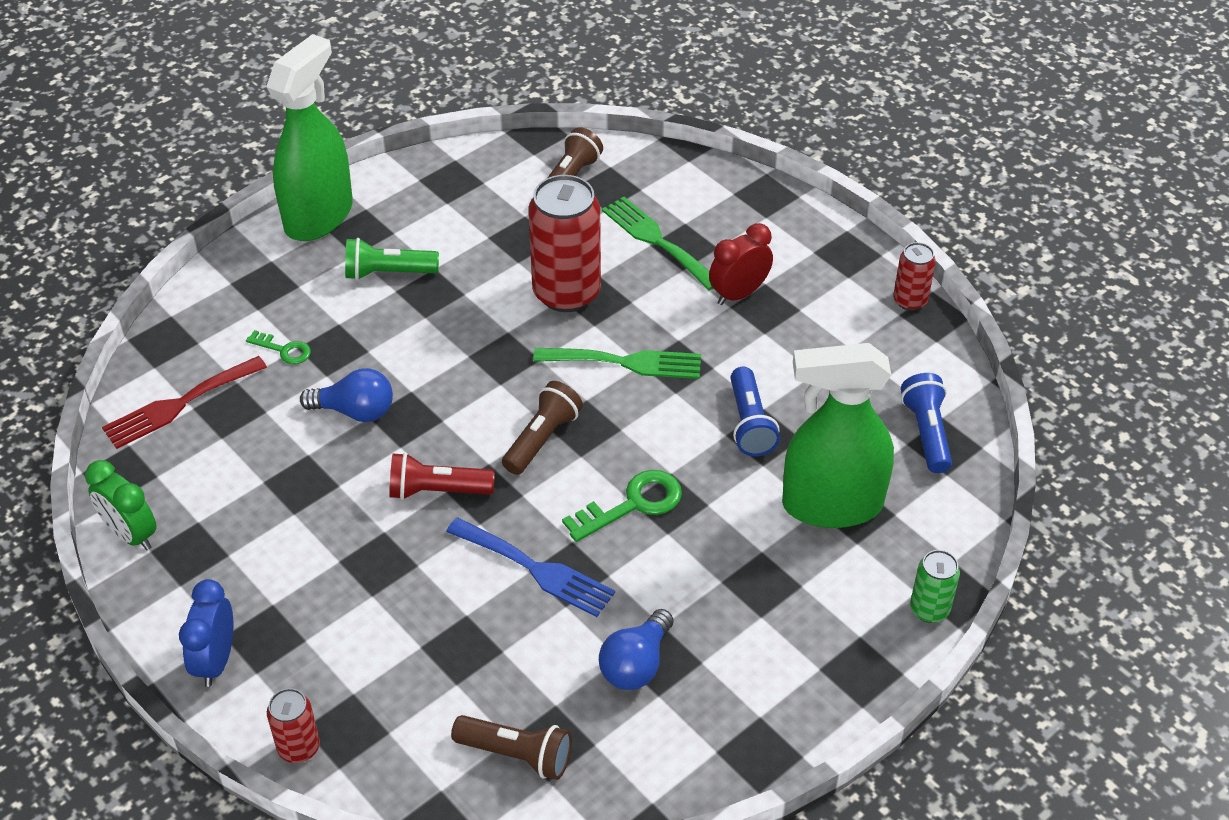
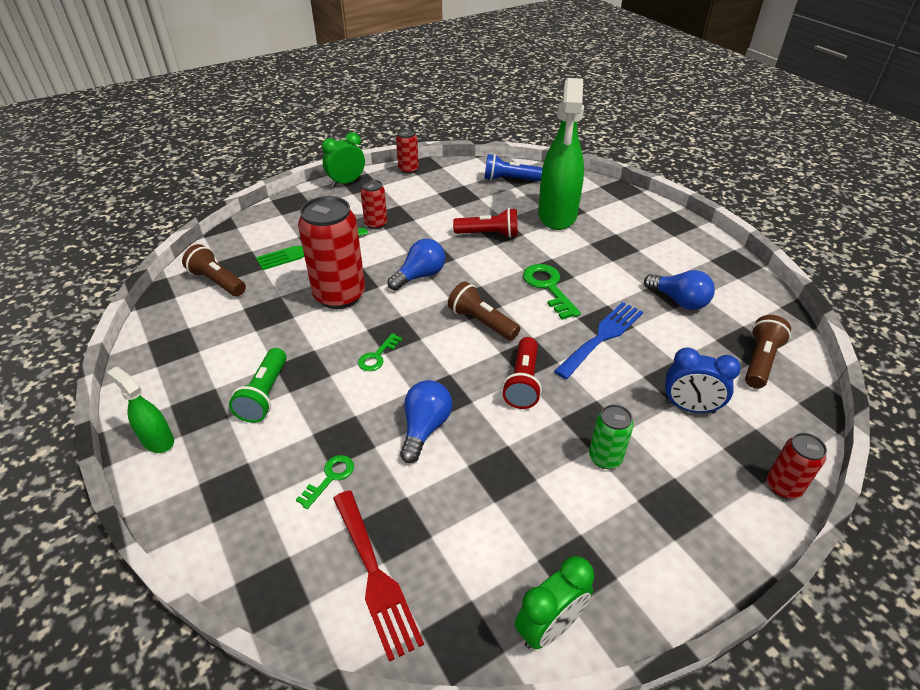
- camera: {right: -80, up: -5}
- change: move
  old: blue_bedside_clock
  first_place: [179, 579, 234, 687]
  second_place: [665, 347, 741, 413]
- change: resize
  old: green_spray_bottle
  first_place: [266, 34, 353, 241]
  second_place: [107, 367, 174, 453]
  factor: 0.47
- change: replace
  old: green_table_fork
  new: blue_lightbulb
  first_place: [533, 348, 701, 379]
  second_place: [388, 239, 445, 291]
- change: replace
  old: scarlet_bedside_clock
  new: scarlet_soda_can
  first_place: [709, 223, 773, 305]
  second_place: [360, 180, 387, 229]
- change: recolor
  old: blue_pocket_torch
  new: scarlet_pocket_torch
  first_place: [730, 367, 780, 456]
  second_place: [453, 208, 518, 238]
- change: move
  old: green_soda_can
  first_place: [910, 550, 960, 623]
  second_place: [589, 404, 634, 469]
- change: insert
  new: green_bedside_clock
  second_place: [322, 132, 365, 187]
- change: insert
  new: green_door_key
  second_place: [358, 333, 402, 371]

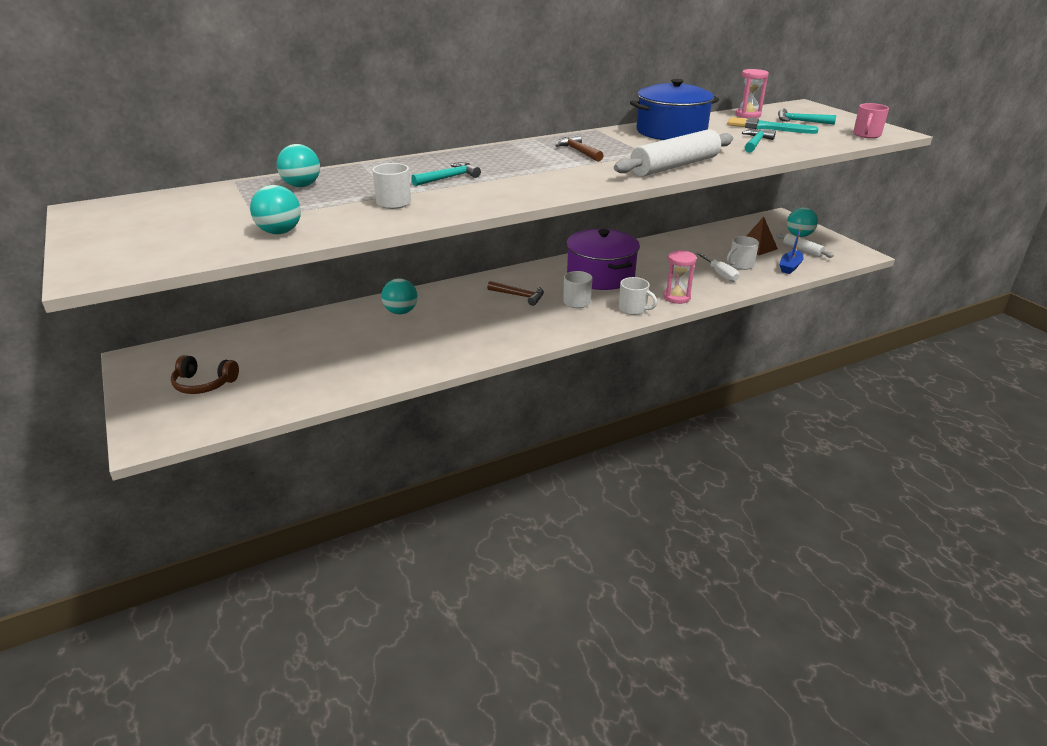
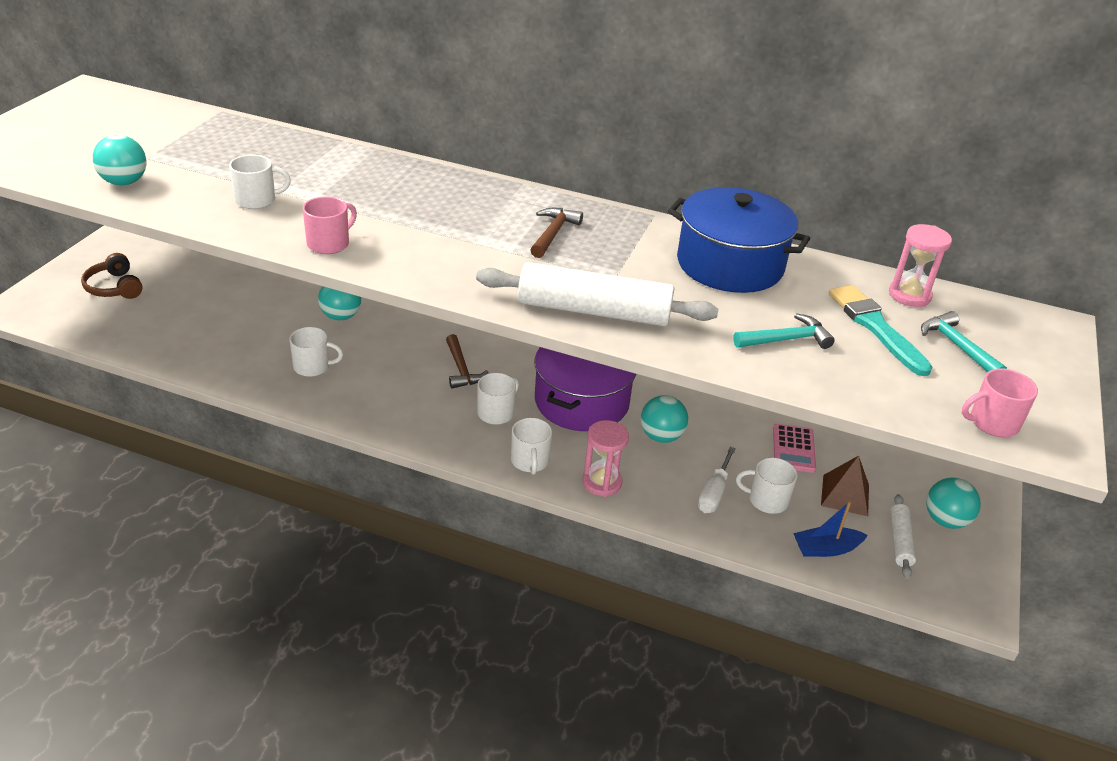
- camera: {right: 45, up: 5}
- change: move
  old: turquoise_play_ball
  first_place: [277, 144, 320, 187]
  second_place: [641, 395, 688, 443]
- change: delete
  old: turquoise_hammer
  first_place: [411, 162, 481, 186]
- change: insert
  new: pure_white_coffee_mug
  second_place: [289, 327, 343, 377]
- change: insert
  new: rosy_coffee_mug
  second_place: [303, 196, 357, 254]
- change: insert
  new: rosy_calculator
  second_place: [773, 424, 816, 473]

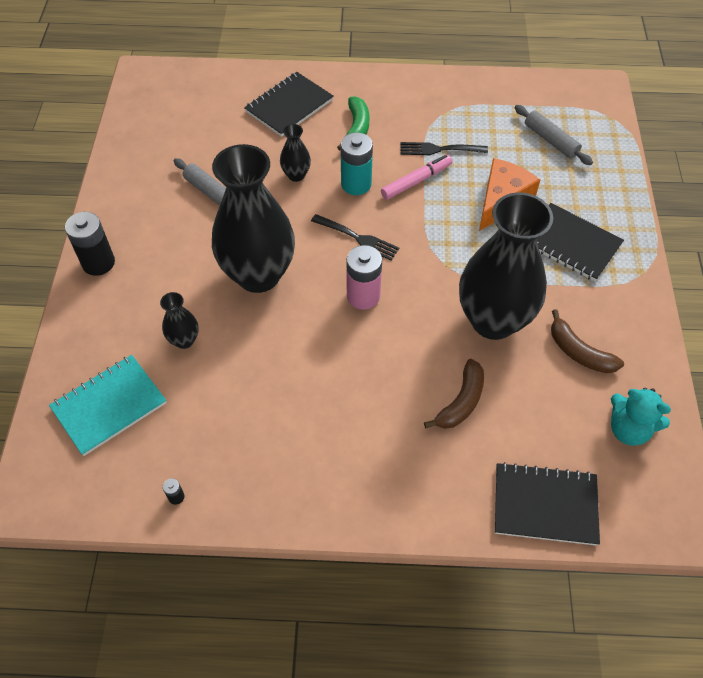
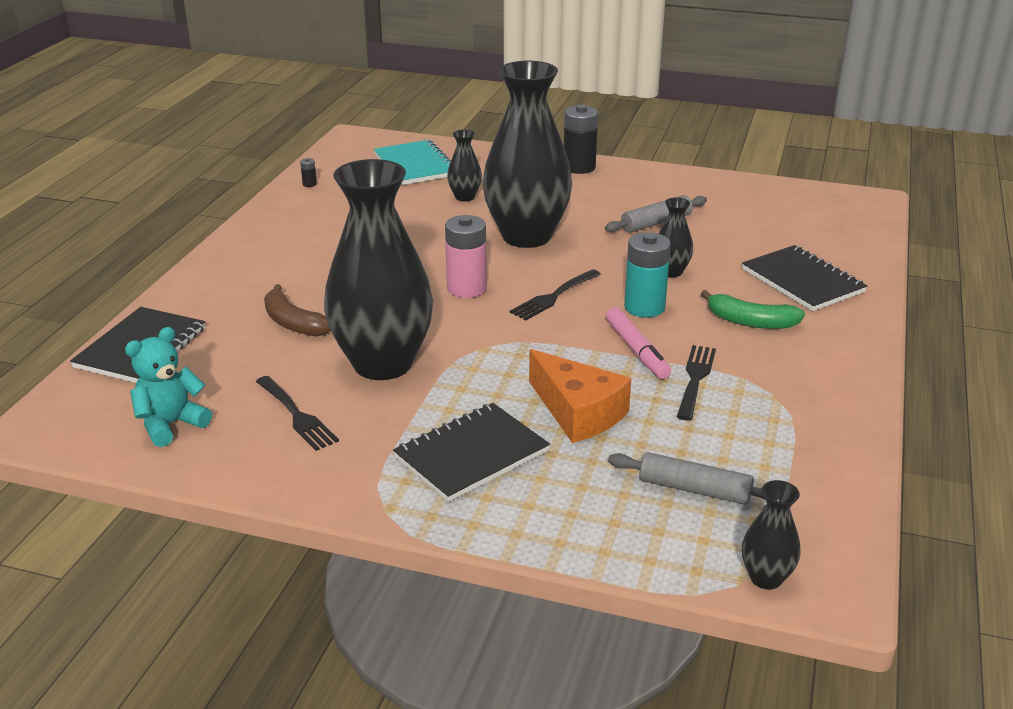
- camera: {right: 105, up: -25}
- change: rotate
  old: ash-grey_rolling_pin
  first_place: [515, 105, 593, 165]
  second_place: [608, 452, 765, 505]
  degrees: 45
- change: replace
  old: dark_brown_banana
  new: jet-black_table_fork
  first_place: [551, 309, 624, 373]
  second_place: [256, 376, 339, 451]
- change: insert
  new: jet-black_flower_vase
  second_place: [742, 480, 801, 590]

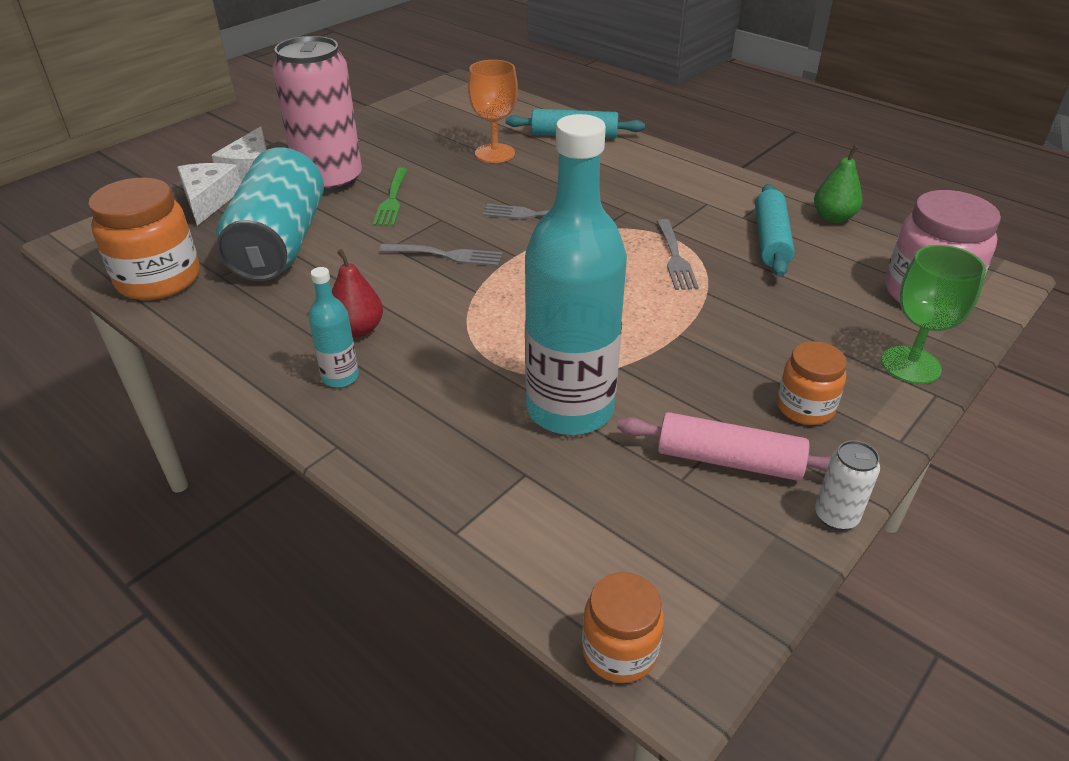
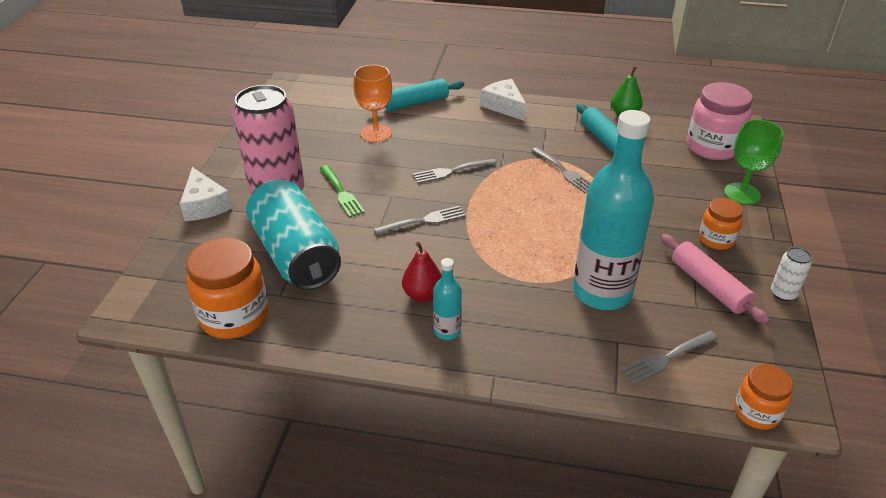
- camera: {right: -30, up: 0}
- change: move
  old: pure_white_piece_of_cheese
  first_place: [177, 163, 241, 226]
  second_place: [480, 79, 527, 121]
- change: rotate
  old: rosy_rolling_pin
  first_place: [617, 412, 831, 481]
  second_place: [661, 234, 770, 325]
  degrees: 75
- change: insert
  new: ash-grey_table_fork
  second_place: [620, 331, 718, 385]

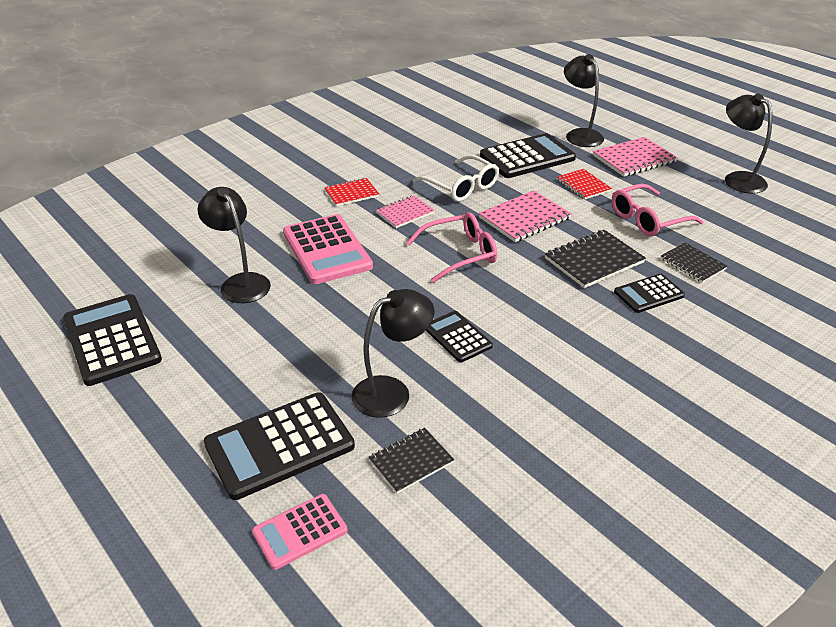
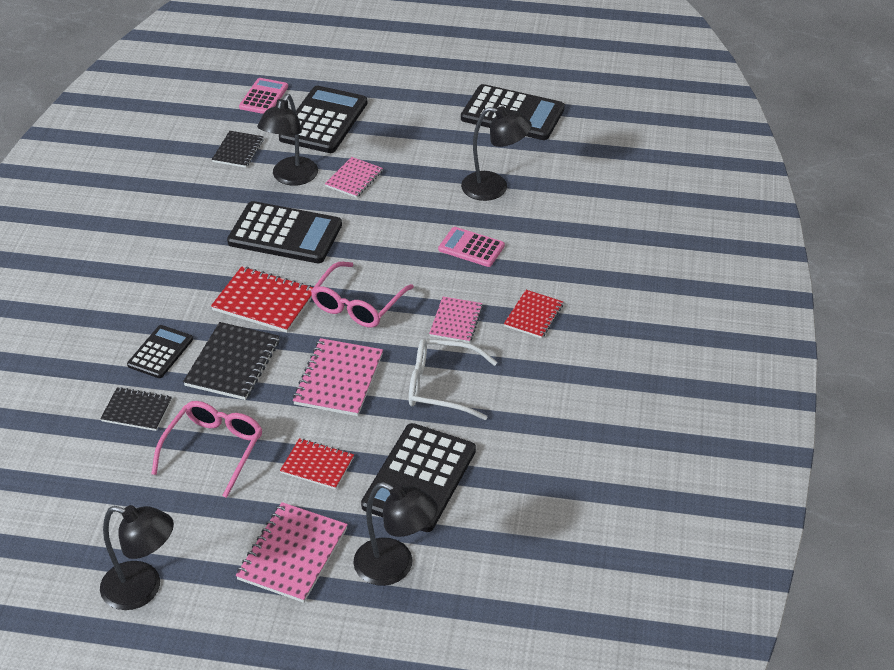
- camera: {right: 140, up: 5}
- change: resize
  old: rosy_calculator
  first_place: [283, 214, 373, 284]
  second_place: [438, 227, 505, 267]
  factor: 0.57
- change: resize
  old: jet-black_calculator
  first_place: [426, 311, 493, 362]
  second_place: [227, 201, 342, 263]
  factor: 1.75
- change: insert
  new: scarlet_notepad
  second_place: [211, 266, 313, 333]
- change: insert
  new: rosy_notepad
  second_place: [325, 157, 383, 198]

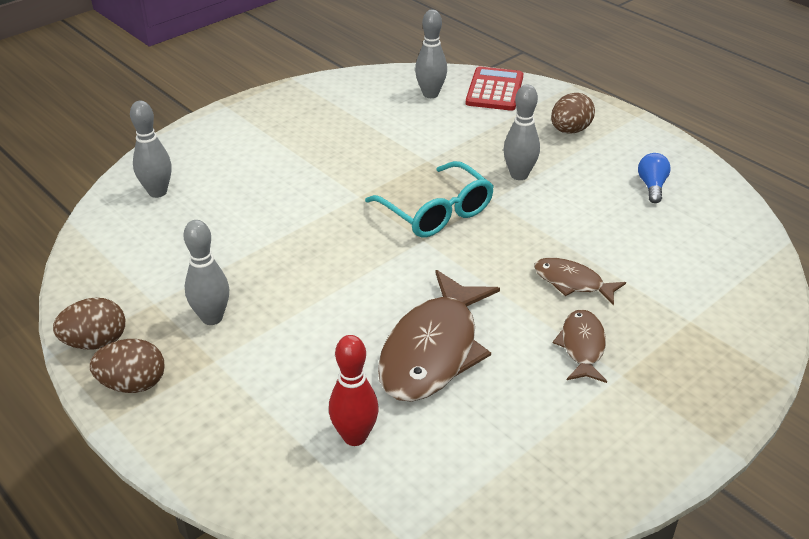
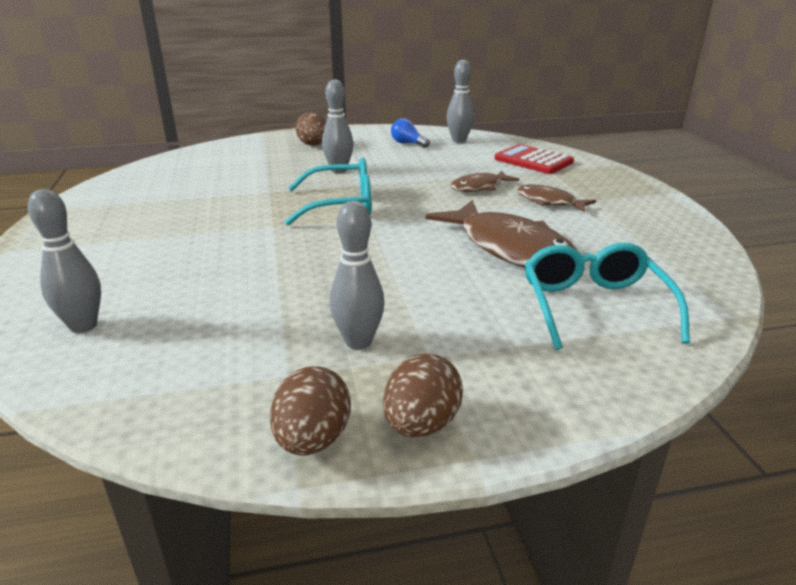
- camera: {right: -60, up: -10}
- change: replace
  old: scarlet_skittle
  new: turquoise_spectacles
  first_place: [329, 335, 379, 446]
  second_place: [525, 242, 690, 350]
- change: move
  old: ash-grey_skittle
  first_place: [415, 9, 447, 98]
  second_place: [447, 60, 474, 143]
- change: move
  old: scarlet_calculator
  first_place: [466, 67, 523, 111]
  second_place: [495, 144, 574, 174]

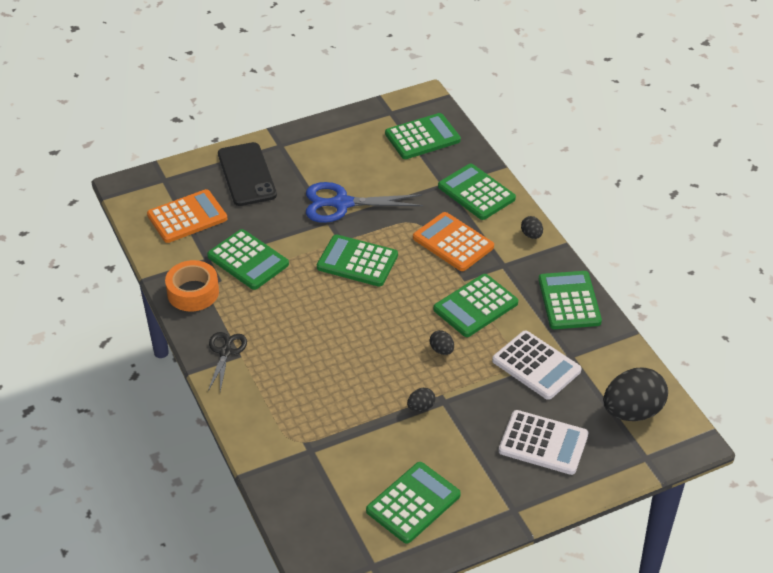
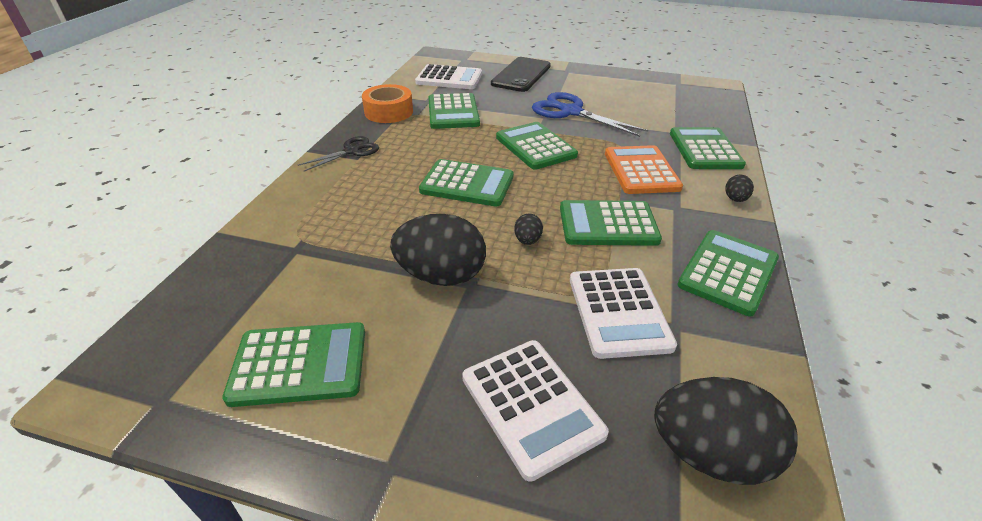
- camera: {right: 40, up: -5}
- change: recolor
  old: orange_calculator
  new: pure_white_calculator
  first_place: [147, 189, 227, 243]
  second_place: [415, 64, 482, 89]
- change: move
  old: green_calculator
  first_place: [385, 113, 461, 159]
  second_place: [419, 159, 514, 207]
- change: resize
  old: jet-black_egg
  first_place: [407, 388, 436, 412]
  second_place: [390, 214, 486, 286]
  factor: 2.25

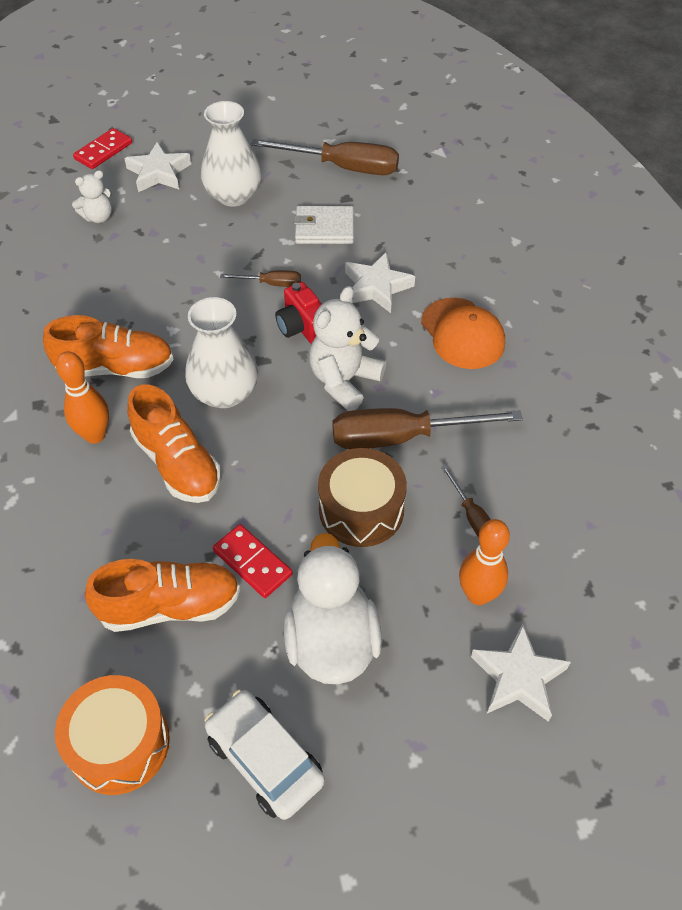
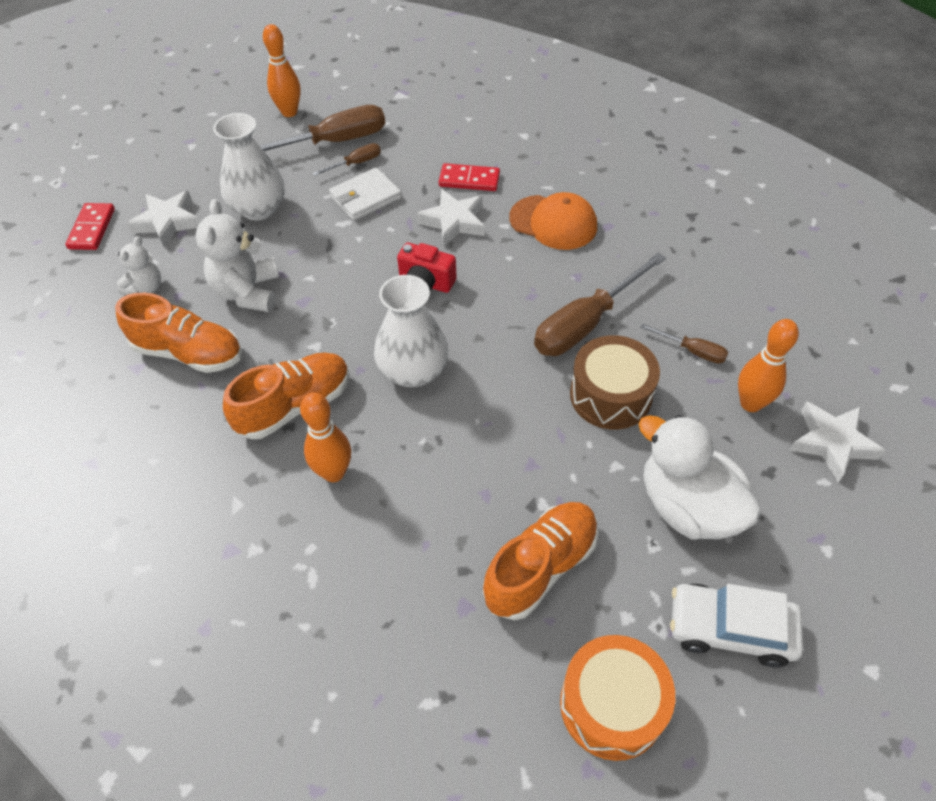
- camera: {right: -35, up: 0}
- change: move
  old: orange_shoe
  first_place: [127, 385, 221, 503]
  second_place: [115, 293, 242, 373]
- change: move
  old: scarlet_domino
  first_place: [213, 524, 293, 598]
  second_place: [439, 163, 500, 191]
- change: move
  old: dark_brown_screwdriver
  first_place: [220, 270, 301, 287]
  second_place: [312, 143, 381, 176]
- change: move
  old: pure_white_teddy
  first_place: [309, 286, 386, 411]
  second_place: [196, 199, 279, 312]
- change: insert
  new: orange_skittle
  second_place: [263, 24, 301, 117]

